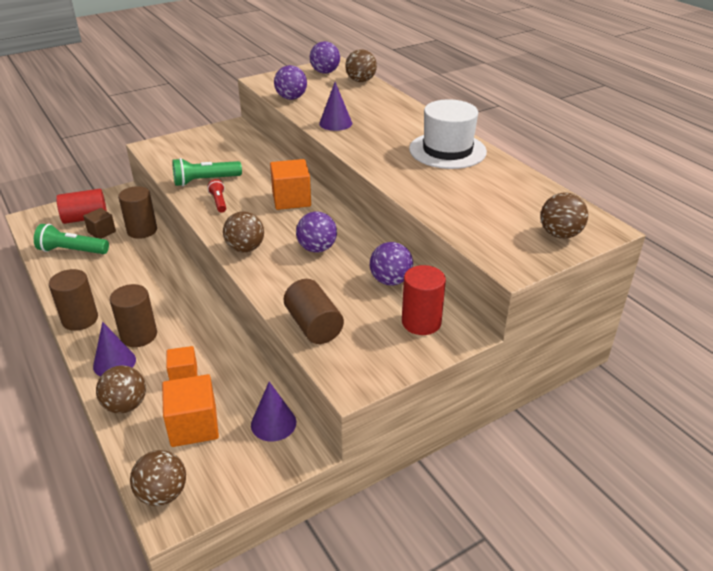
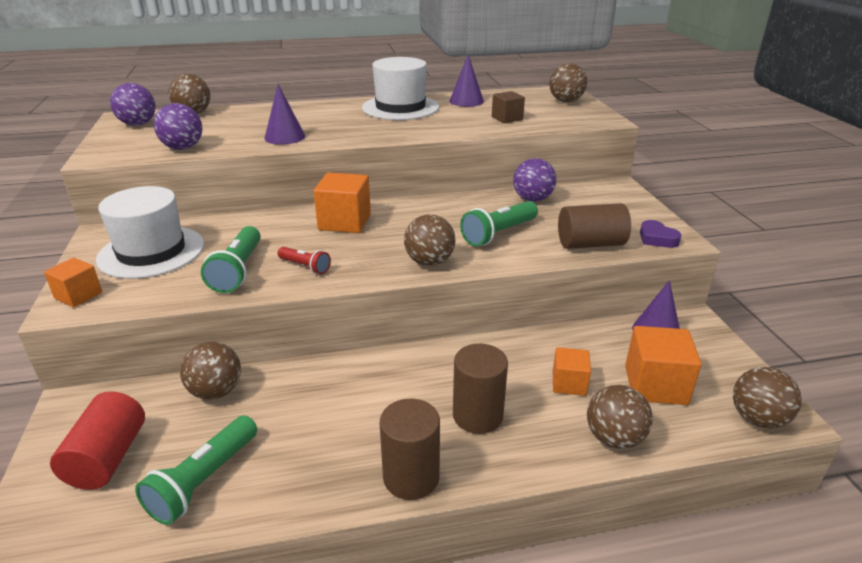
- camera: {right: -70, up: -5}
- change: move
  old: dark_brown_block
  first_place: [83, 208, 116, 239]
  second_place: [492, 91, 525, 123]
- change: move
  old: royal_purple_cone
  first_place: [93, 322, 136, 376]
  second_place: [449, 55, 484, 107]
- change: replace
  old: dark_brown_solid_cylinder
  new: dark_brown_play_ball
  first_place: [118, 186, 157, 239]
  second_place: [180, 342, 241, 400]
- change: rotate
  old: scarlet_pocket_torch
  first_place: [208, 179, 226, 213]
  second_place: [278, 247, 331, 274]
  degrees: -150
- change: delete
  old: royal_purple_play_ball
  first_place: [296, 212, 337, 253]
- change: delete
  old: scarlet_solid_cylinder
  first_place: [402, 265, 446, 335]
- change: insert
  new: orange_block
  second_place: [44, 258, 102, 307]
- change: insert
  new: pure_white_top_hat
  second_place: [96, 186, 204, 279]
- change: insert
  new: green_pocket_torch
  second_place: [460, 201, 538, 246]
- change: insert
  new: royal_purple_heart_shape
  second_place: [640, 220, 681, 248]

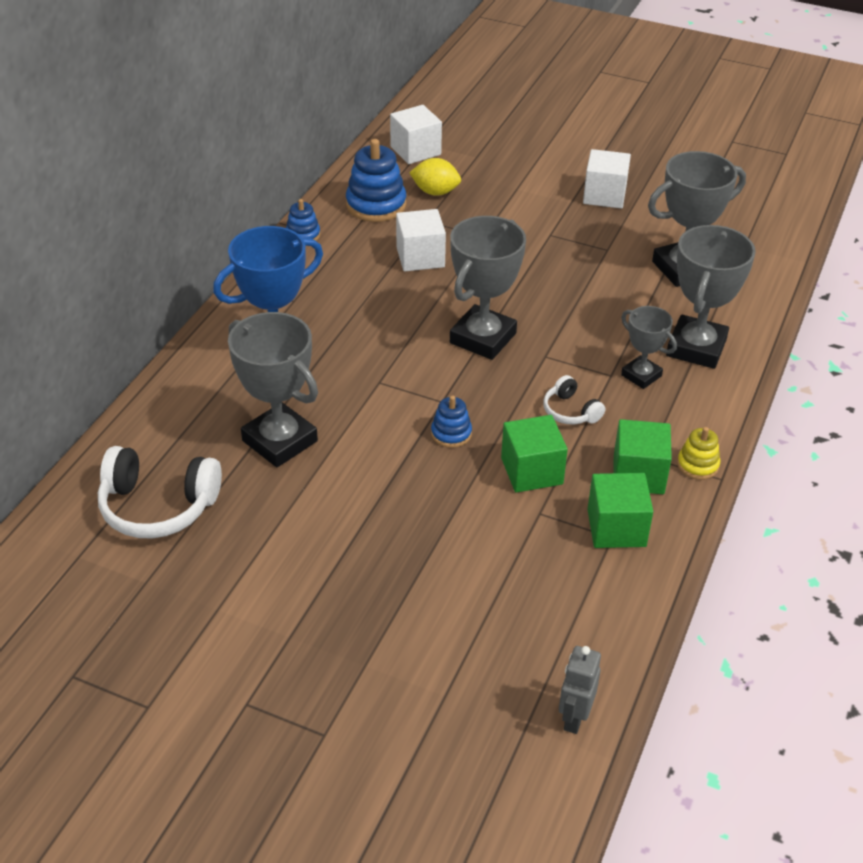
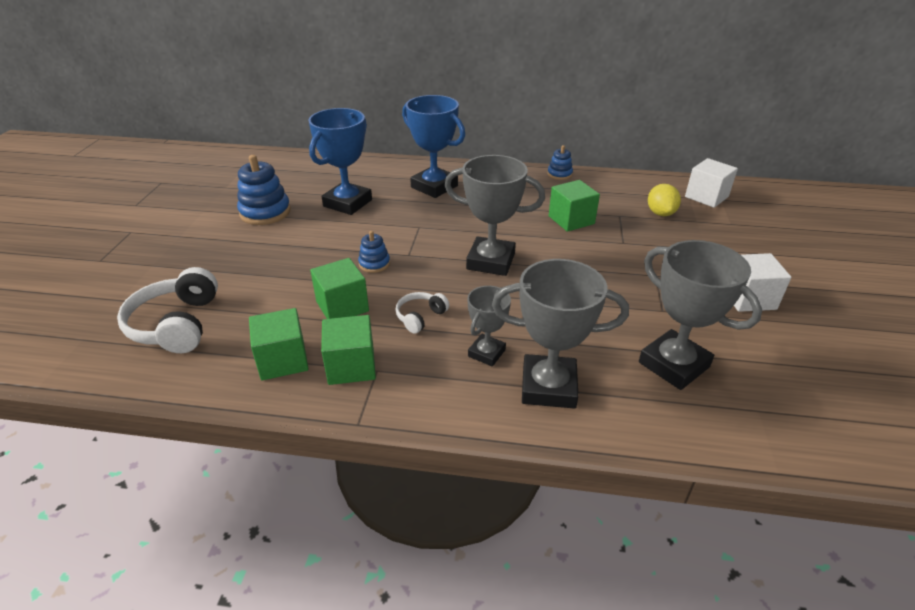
- camera: {right: 75, up: -5}
- change: move
  old: pure_white_headphones
  first_place: [98, 446, 222, 539]
  second_place: [117, 267, 218, 353]
- change: recolor
  old: ash-grey_prize_cup
  new: blue_prize_cup
  first_place: [228, 312, 318, 467]
  second_place: [308, 108, 372, 215]
- change: move
  old: blue_stacking_rings
  first_place: [346, 139, 406, 222]
  second_place: [237, 155, 291, 225]
- change: recolor
  old: pure_white_block
  new: green_block
  first_place: [396, 209, 446, 271]
  second_place: [549, 180, 600, 232]
- change: delete
  old: ash-grey_robot_figure
  first_place: [559, 646, 601, 734]
- change: delete
  old: golden_stacking_rings
  first_place: [677, 427, 720, 480]

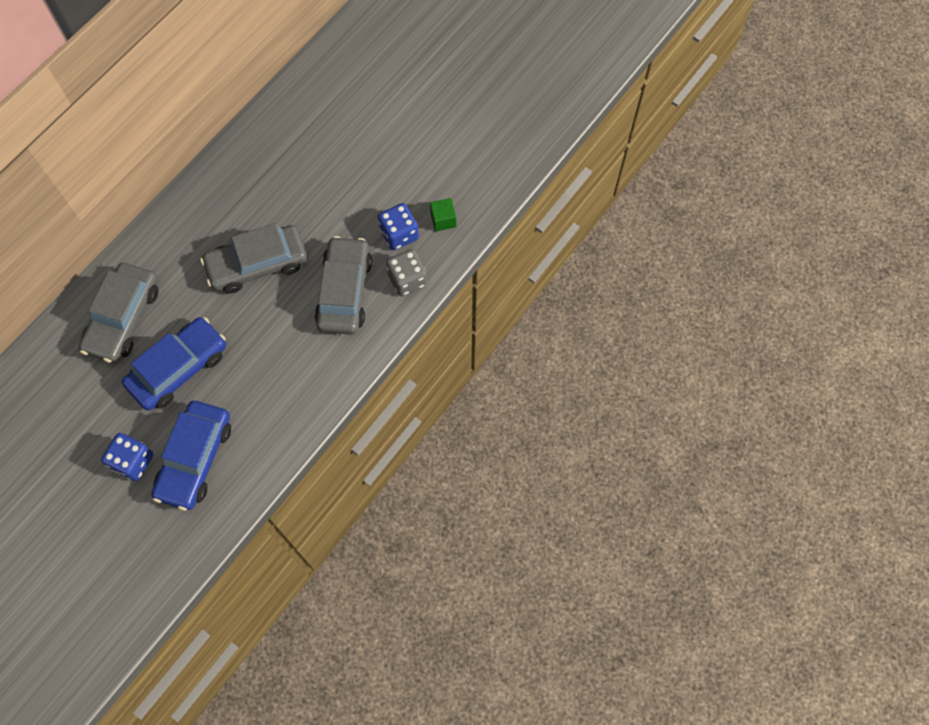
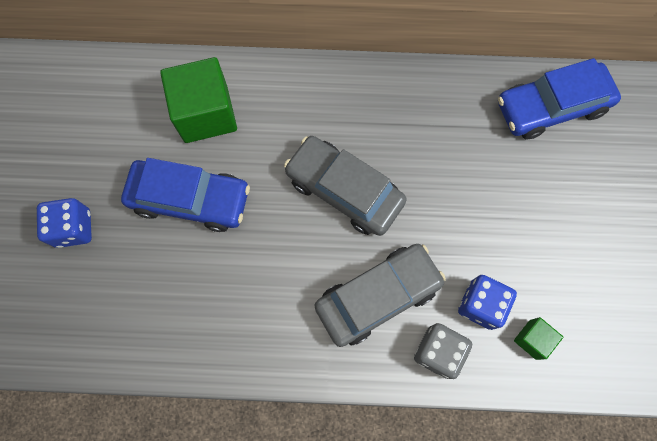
- camera: {right: 55, up: 5}
- change: replace
  old: ash-grey_car
  new: green_block
  first_place: [79, 263, 159, 363]
  second_place: [160, 57, 237, 143]
- change: move
  old: blue_car
  first_place: [151, 401, 231, 511]
  second_place: [498, 58, 621, 140]

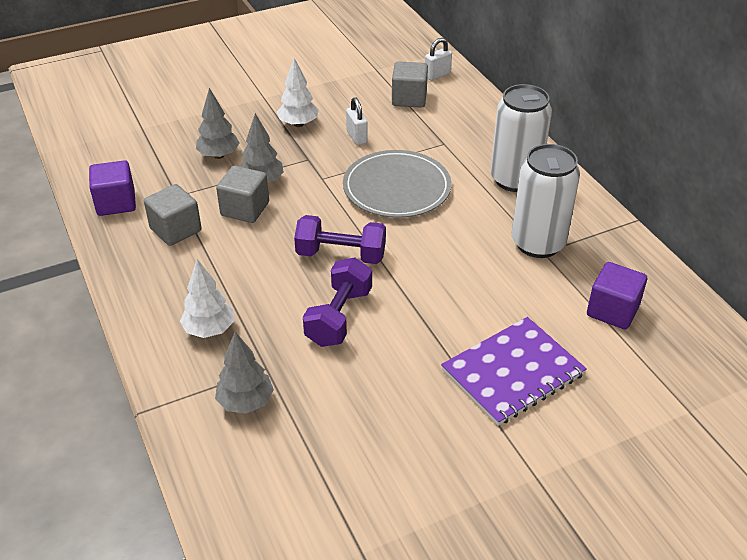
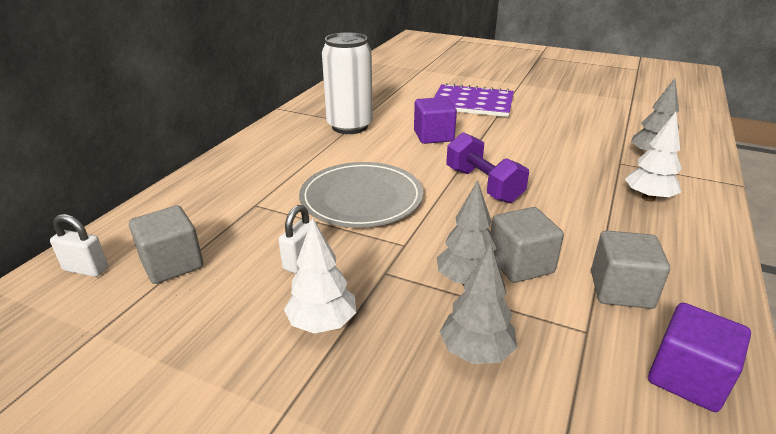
- camera: {right: -130, up: -10}
- change: delete
  old: royal_purple_free_weight
  first_place: [303, 258, 372, 347]
- change: delete
  old: pure_white_soda_can
  first_place: [490, 84, 552, 192]
- change: move
  old: royal_purple_block
  first_place: [587, 262, 647, 329]
  second_place: [414, 97, 457, 144]

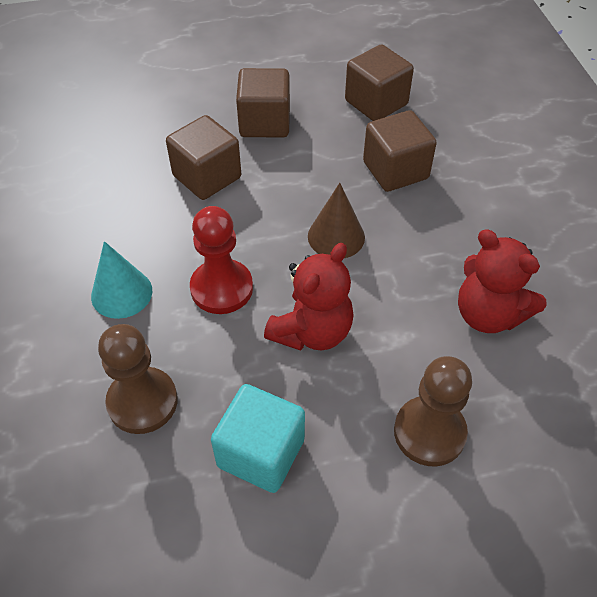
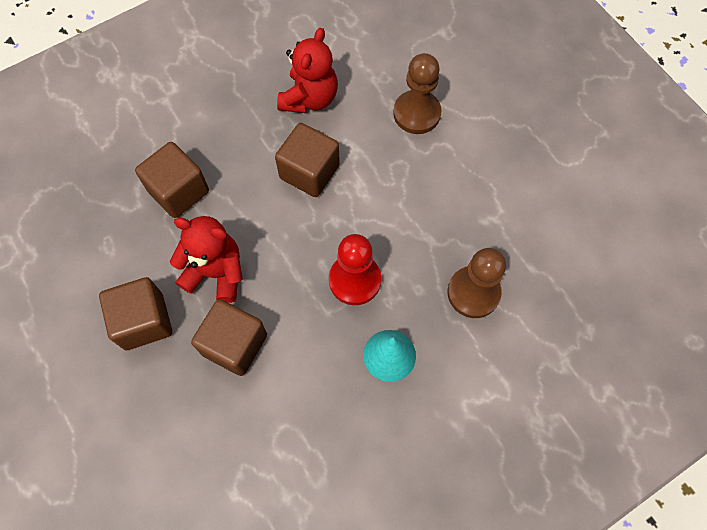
- camera: {right: -110, up: 15}
- change: delete
  old: turquoise_block
  first_place: [211, 384, 305, 493]
- change: move
  old: scarlet_teddy
  first_place: [264, 243, 354, 351]
  second_place: [170, 216, 243, 303]
- change: delete
  old: dark_brown_cone
  first_place: [308, 183, 365, 258]
- change: move
  old: dark_brown_block
  first_place: [345, 45, 414, 121]
  second_place: [275, 123, 340, 197]

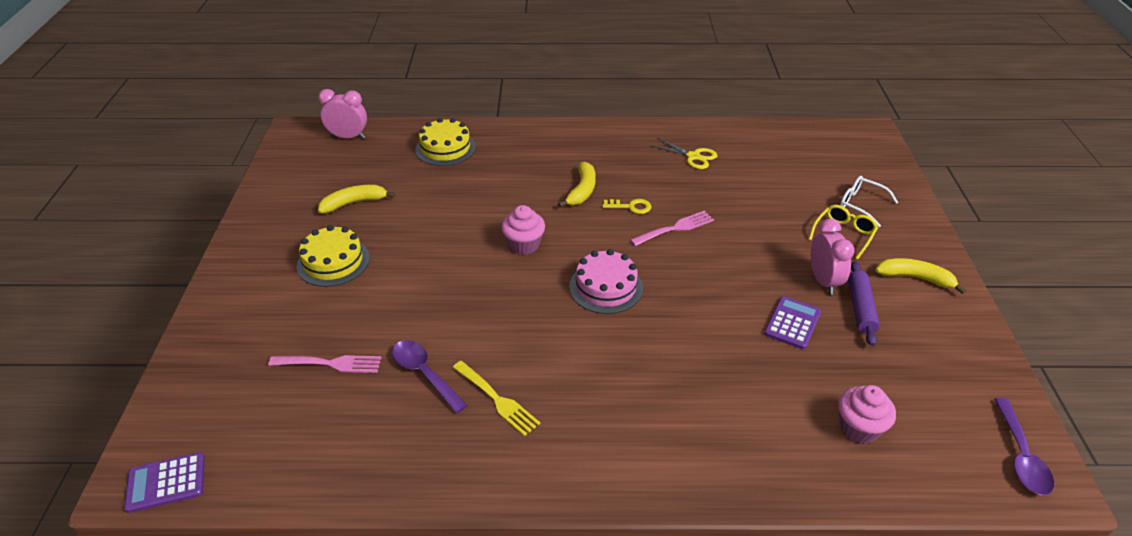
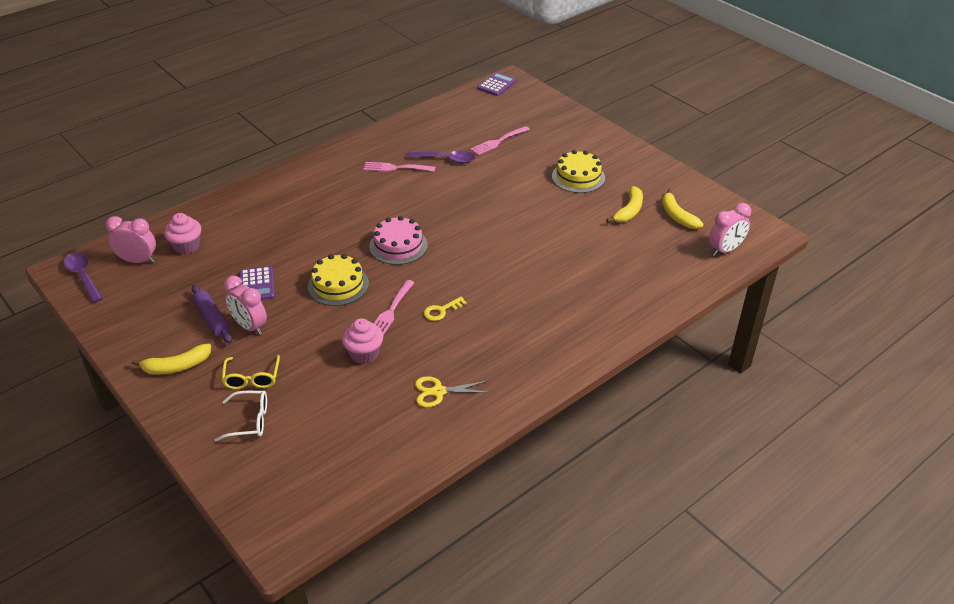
- camera: {right: 140, up: 0}
- change: move
  old: golden_gateau
  first_place: [415, 118, 476, 166]
  second_place: [308, 254, 369, 306]
- change: recolor
  old: golden_table_fork
  new: rosy_table_fork
  first_place: [453, 361, 540, 436]
  second_place: [363, 162, 435, 172]
- change: move
  old: rosy_fairy_cake
  first_place: [501, 205, 545, 255]
  second_place: [342, 318, 383, 364]
- change: move
  old: golden_banana
  first_place: [558, 162, 596, 207]
  second_place: [662, 189, 704, 229]
- change: insert
  new: rosy_bedside_clock
  second_place: [106, 216, 156, 263]

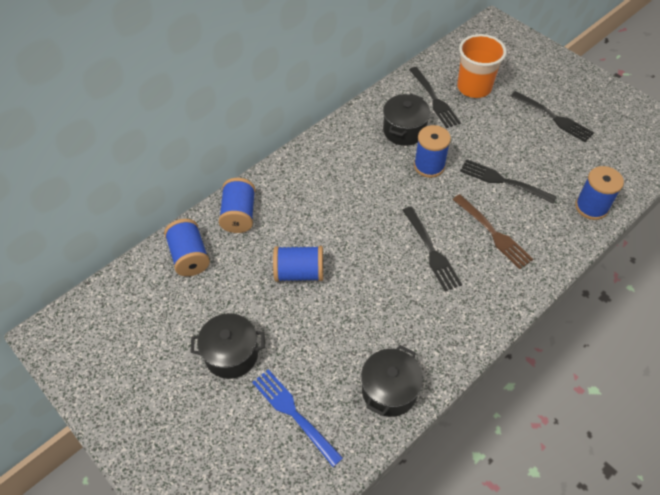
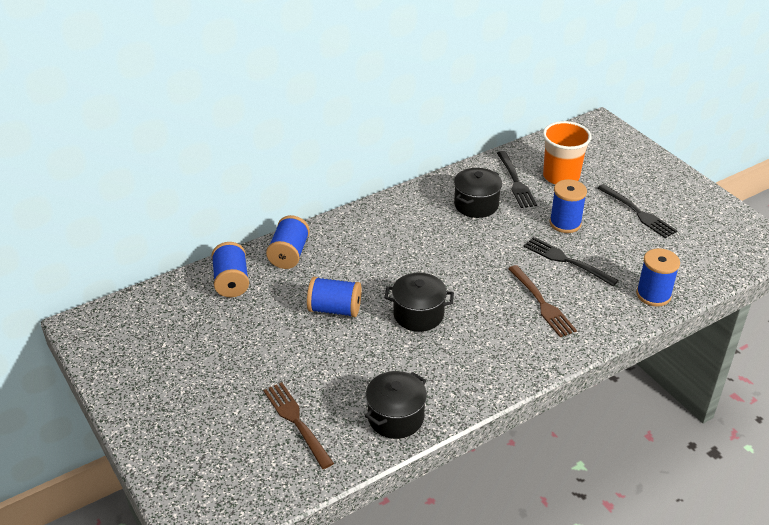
- camera: {right: 10, up: -15}
- change: move
  old: jet-black_pot
  first_place: [190, 313, 265, 379]
  second_place: [385, 273, 454, 332]
- change: recolor
  old: blue_table_fork
  new: dark_brown_table_fork
  first_place: [252, 369, 343, 467]
  second_place: [263, 382, 334, 469]
- change: delete
  old: jet-black_table_fork
  first_place: [403, 206, 462, 291]
- change: move
  old: blue_bobbin
  first_place: [414, 125, 451, 178]
  second_place: [550, 179, 587, 233]

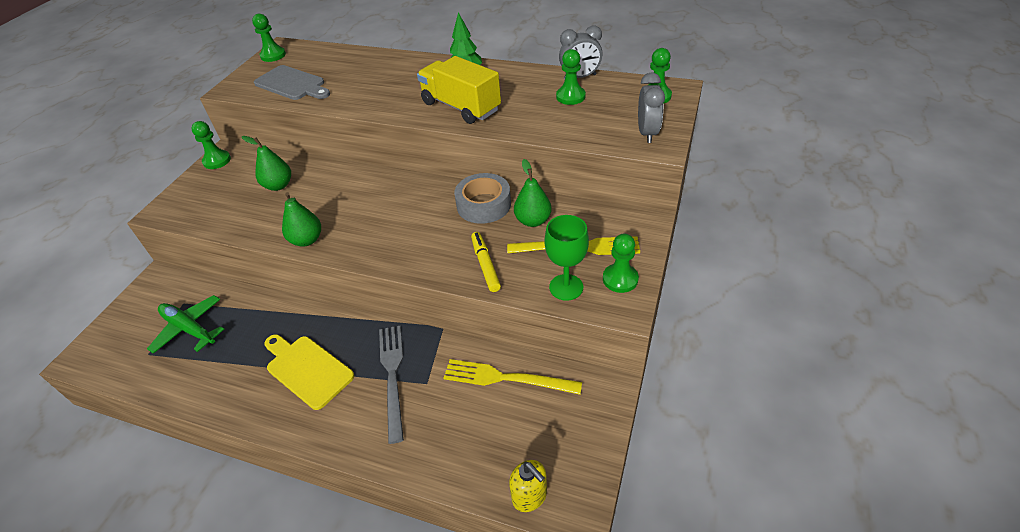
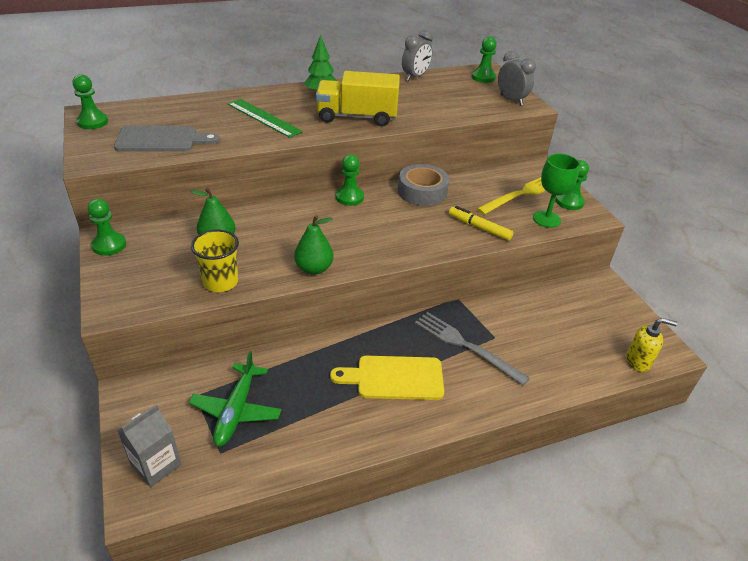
- camera: {right: -45, up: -5}
- change: rotate
  old: green_plane
  first_place: [147, 295, 224, 354]
  second_place: [189, 351, 281, 447]
  degrees: -75
- change: delete
  old: golden_table_fork
  first_place: [443, 359, 582, 395]
- change: delete
  old: green_pear
  first_place: [514, 159, 552, 227]
- change: move
  old: green_pawn
  first_place: [556, 49, 586, 105]
  second_place: [336, 154, 364, 206]
- change: insert
  new: ash-grey_carton
  second_place: [118, 404, 182, 487]
- change: insert
  new: golden_beaker
  second_place: [191, 230, 239, 292]
- change: insert
  new: green_ruler
  second_place: [228, 99, 303, 138]

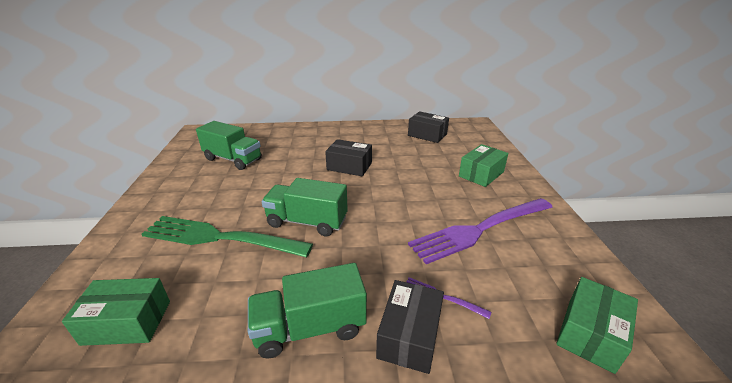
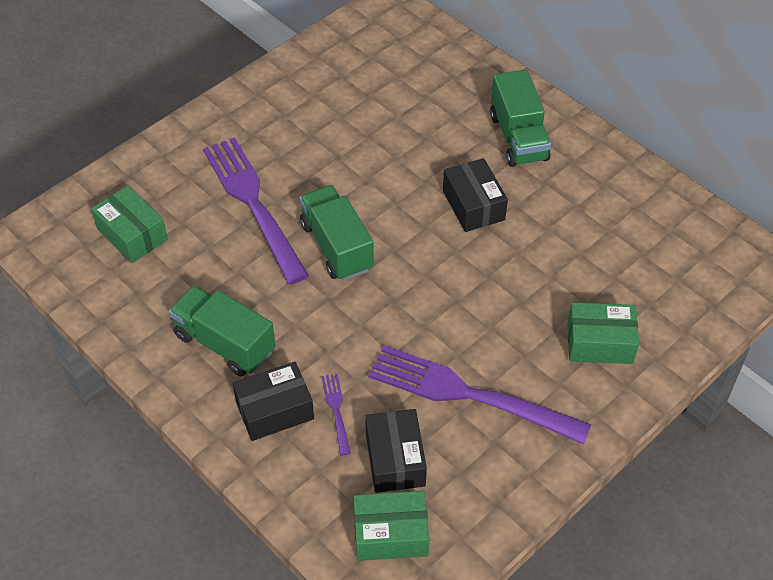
- camera: {right: 50, up: 20}
- change: recolor
  old: green_table_fork
  new: royal_purple_table_fork
  first_place: [142, 216, 313, 257]
  second_place: [203, 137, 309, 284]
- change: move
  old: green_toy_truck
  first_place: [196, 121, 262, 170]
  second_place: [490, 70, 551, 167]
- change: move
  old: jet-black_box
  first_place: [408, 111, 449, 143]
  second_place: [365, 409, 427, 493]

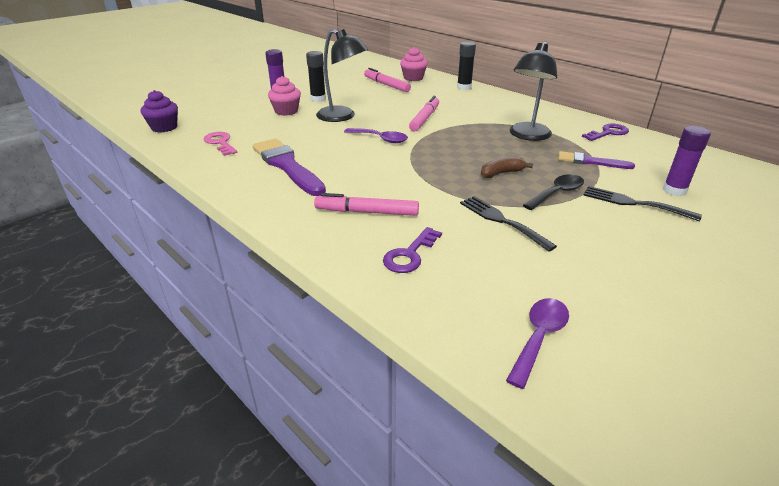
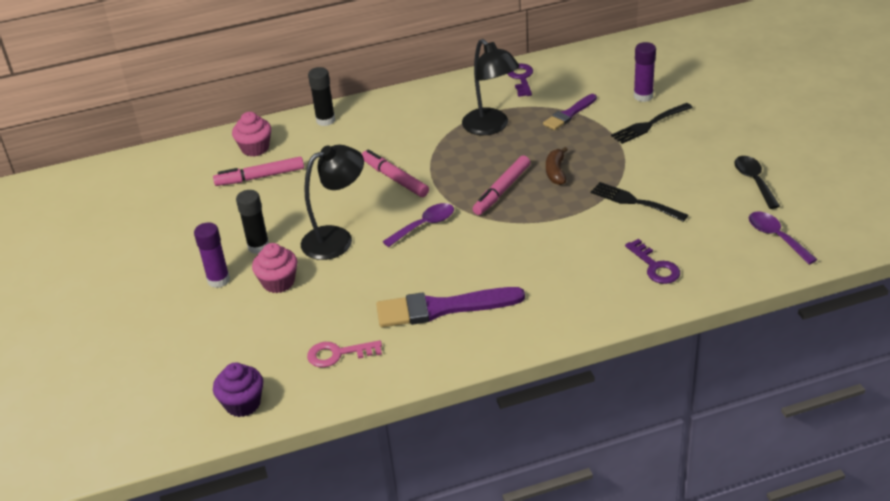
- camera: {right: -60, up: 5}
- change: move
  old: rosy_marker_pen
  first_place: [314, 193, 419, 216]
  second_place: [473, 155, 530, 215]
- change: rotate
  old: jet-black_table_fork
  first_place: [460, 196, 557, 252]
  second_place: [591, 182, 688, 222]
  degrees: 45
- change: move
  old: jet-black_spoon
  first_place: [523, 174, 584, 210]
  second_place: [734, 156, 780, 209]

